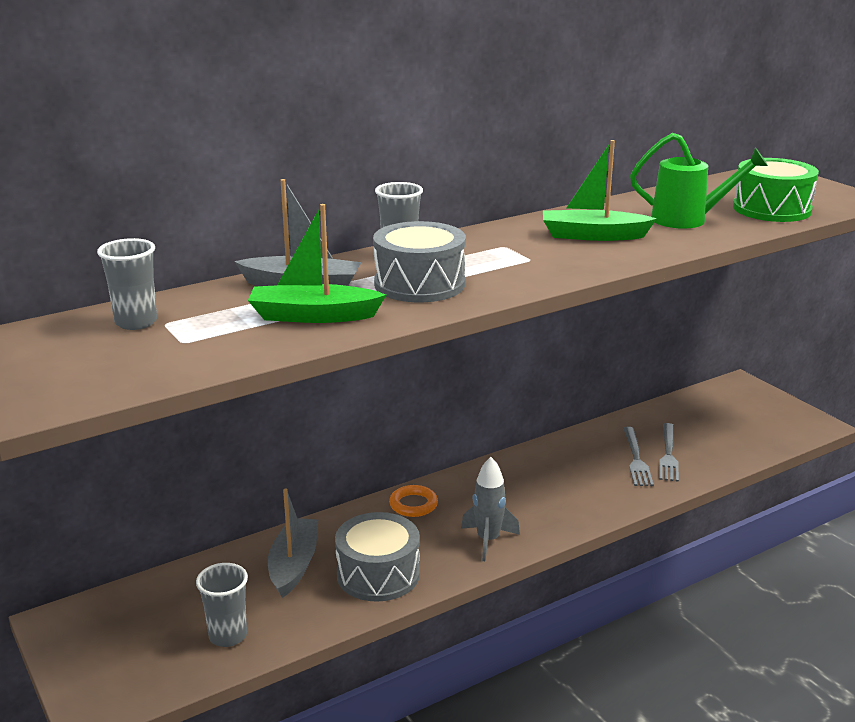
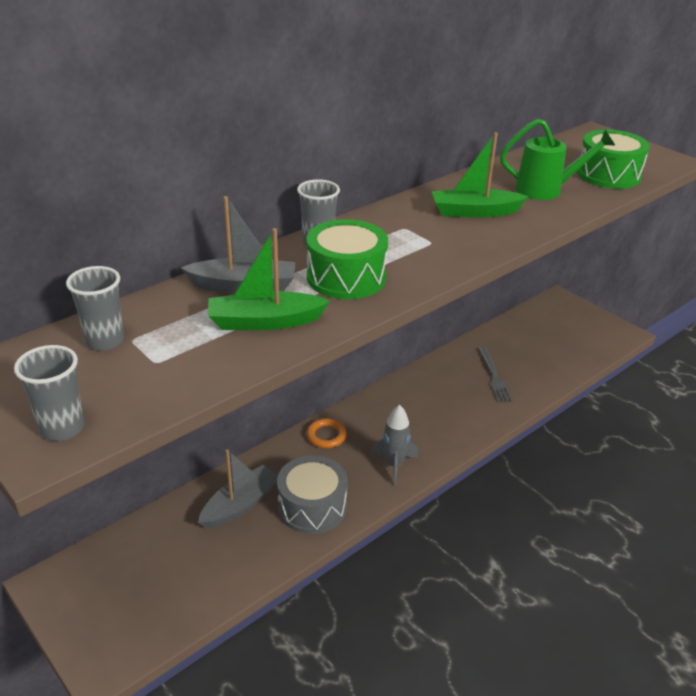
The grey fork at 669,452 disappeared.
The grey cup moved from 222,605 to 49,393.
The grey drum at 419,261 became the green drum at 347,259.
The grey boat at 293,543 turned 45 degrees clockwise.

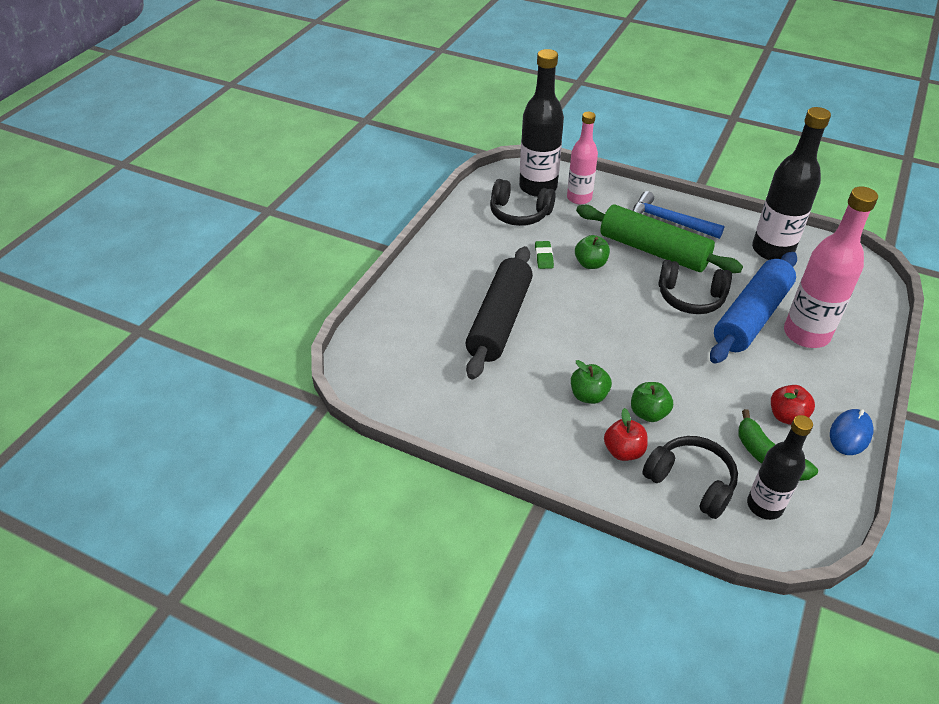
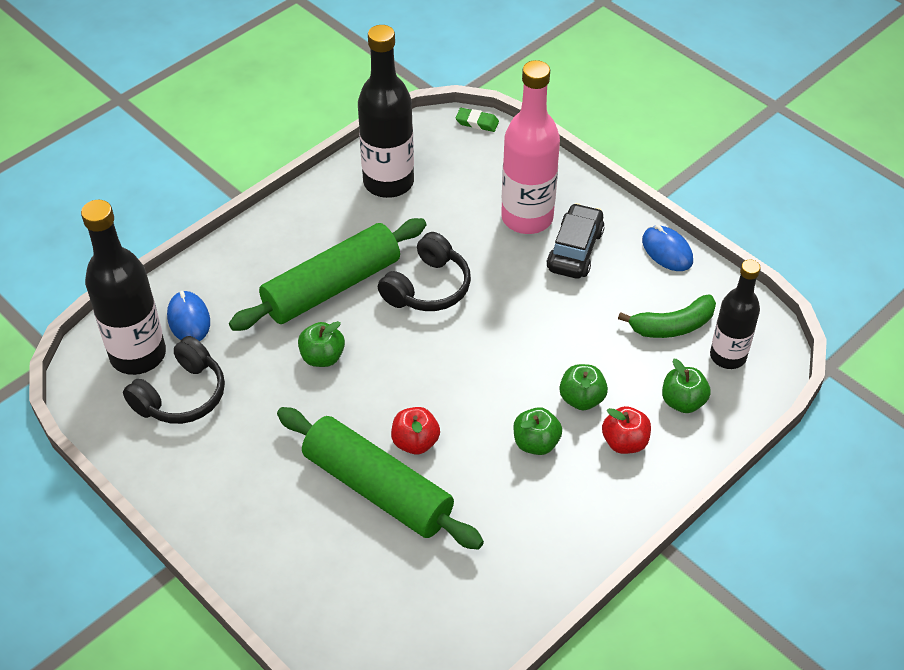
The blue hammer at 679,215 disappeared.
The blue rolling pin at 753,308 disappeared.
The black car at 576,241 appeared.
The green eraser moved from 544,255 to 477,120.
The red apple moved from 793,405 to 415,430.
The pink bottle at 582,158 was replaced by the blue mouse at 188,316.
The black headphones at 690,477 was replaced by the green apple at 686,386.
The black rolling pin at 499,312 became the green rolling pin at 380,478.

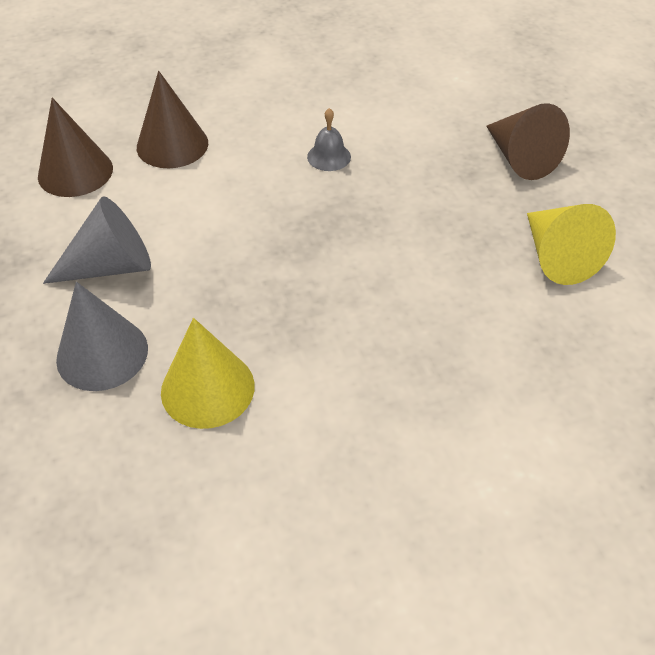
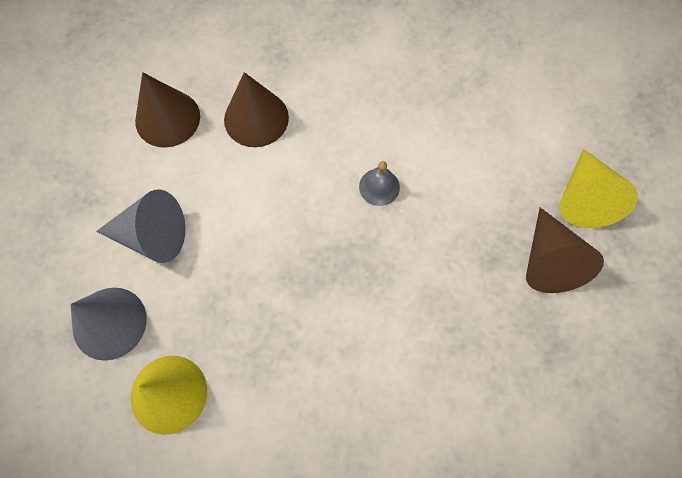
The yellow cone moved from 571,244 to 598,188.

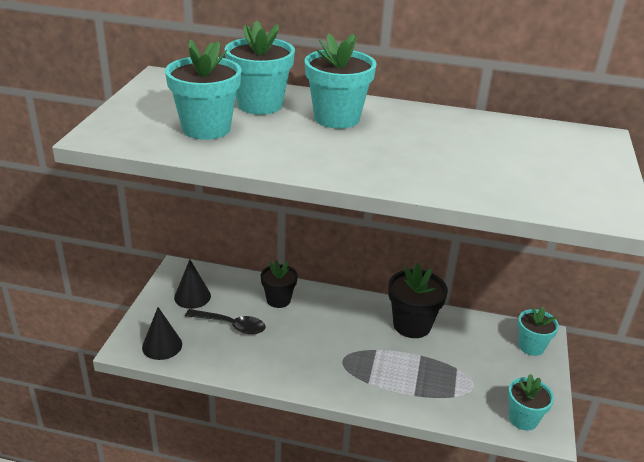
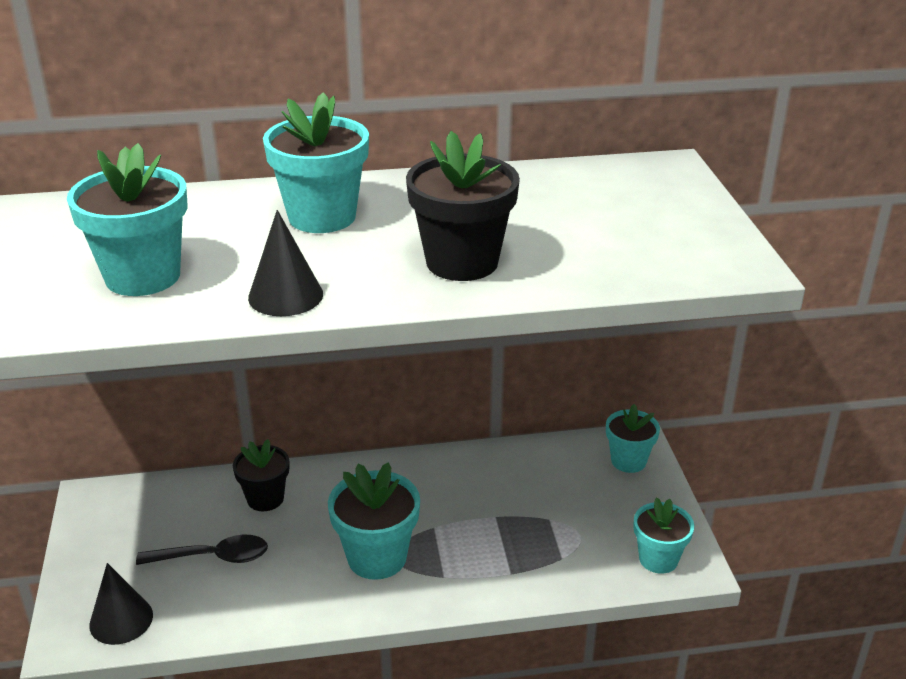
The black cone moved from 192,284 to 285,263.
The turquoise flower pot moved from 259,68 to 374,521.
The black flower pot moved from 418,300 to 463,206.

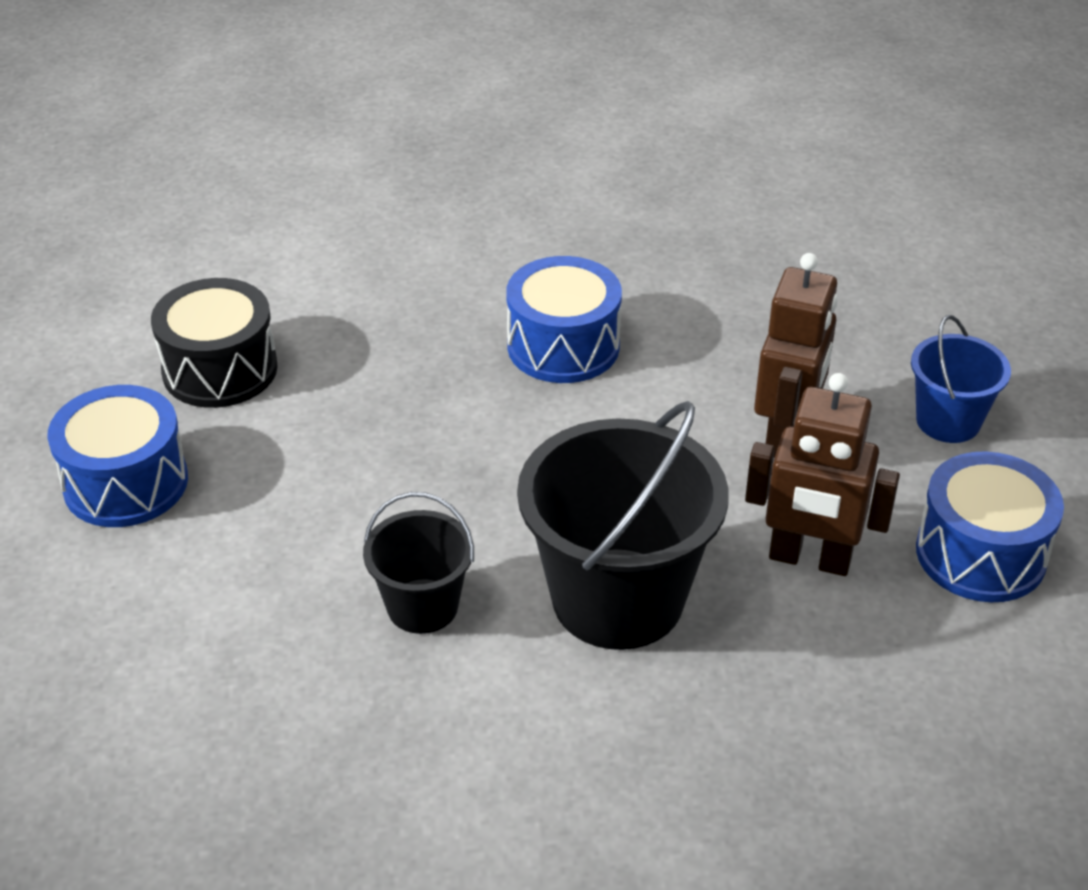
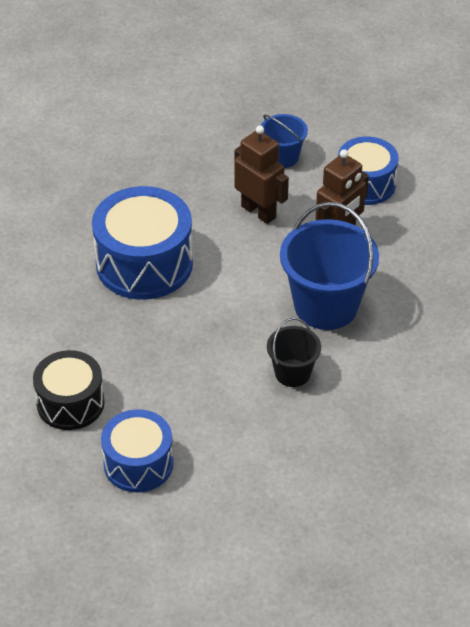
The black bucket at 623,525 became the blue bucket at 329,266.
The blue drum at 564,319 changed to 1.56 times the size.

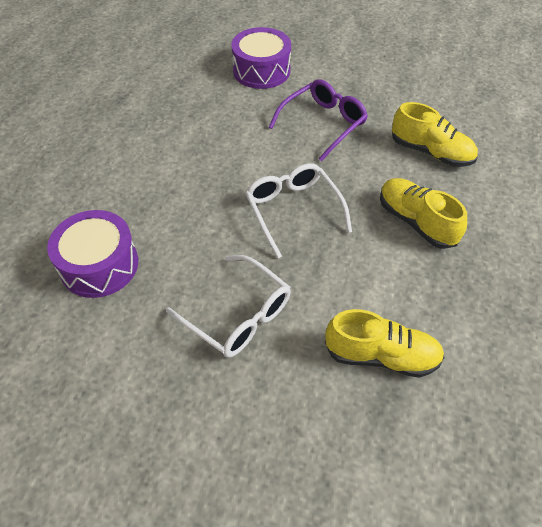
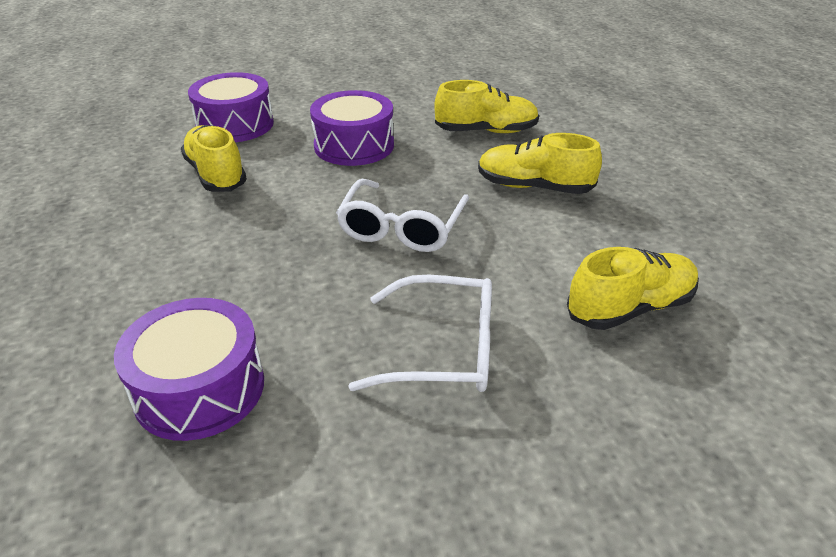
The yellow shoe at 214,158 appeared.
The purple glasses at 318,120 was replaced by the purple drum at 352,128.
The white glasses at 298,211 turned 105 degrees counterclockwise.

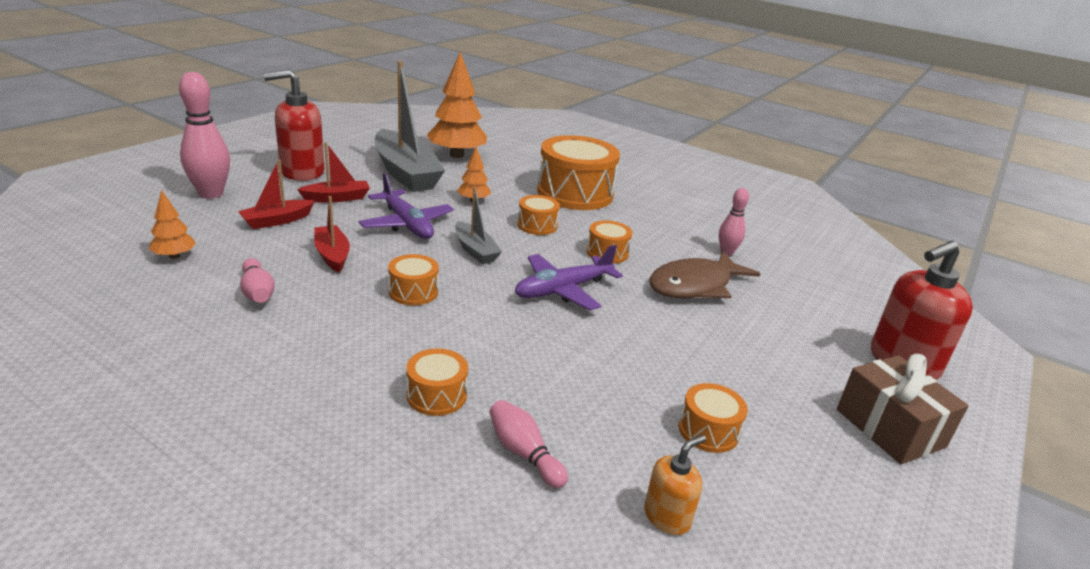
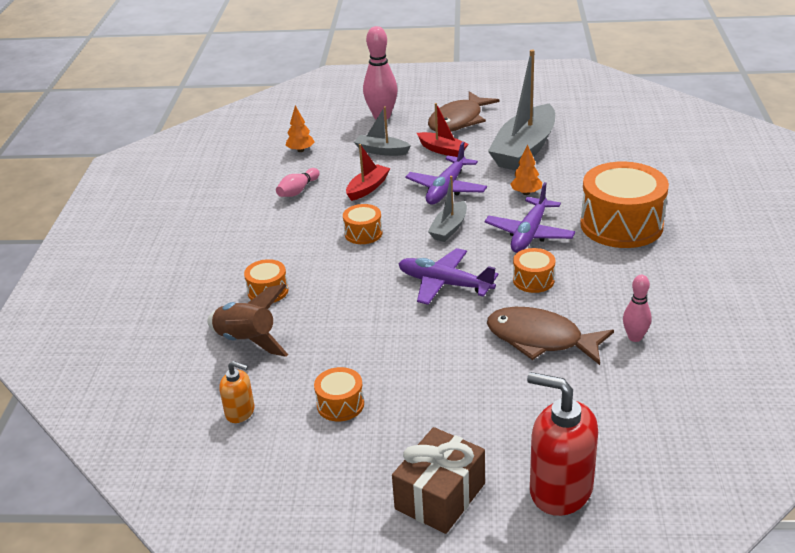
The orange tree at 457,104 disappeared.
The red soap dispenser at 294,125 was replaced by the brown fish at 464,111.
The pink bowling pin at 528,444 was replaced by the brown rocket at 247,320.
The orange drum at 538,215 was replaced by the purple plane at 530,217.
The red boat at 276,194 became the grey boat at 382,131.

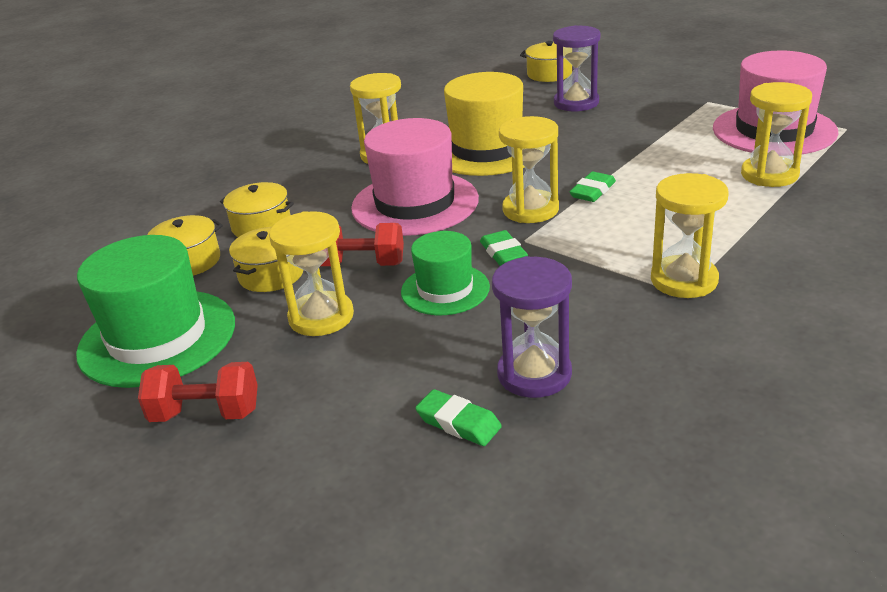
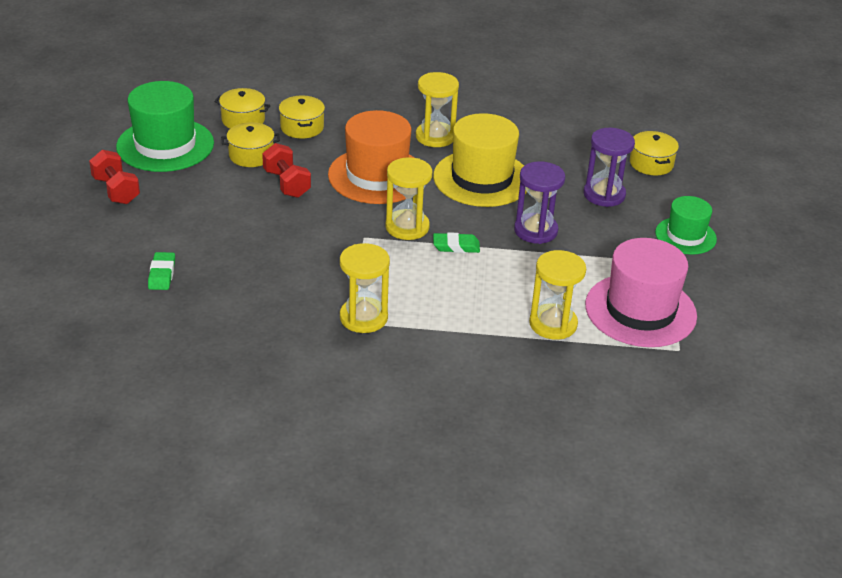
The yellow hourglass at 311,273 disappeared.
The green eraser at 504,248 disappeared.
The green hat moved from 445,273 to 686,225.
The purple hourglass moved from 532,327 to 539,202.
The pink hat at 415,177 became the orange hat at 371,157.

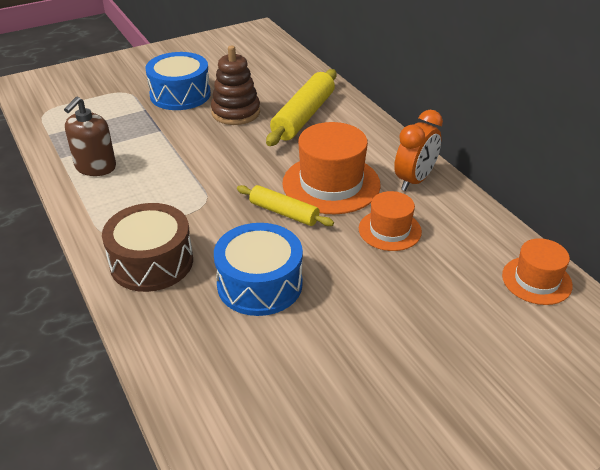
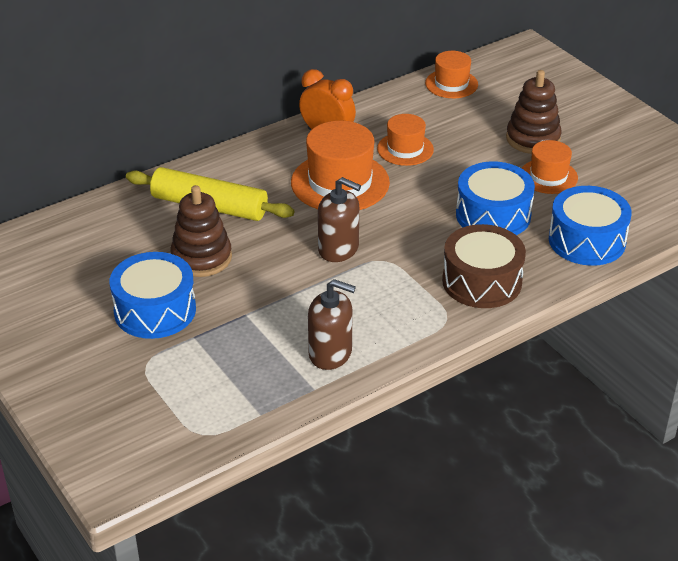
The yellow rolling pin at 285,205 disappeared.
The brown soap dispenser at 339,219 appeared.
The brown stacking toy at 534,112 appeared.
The orange hat at 549,167 appeared.
The blue drum at 590,226 appeared.

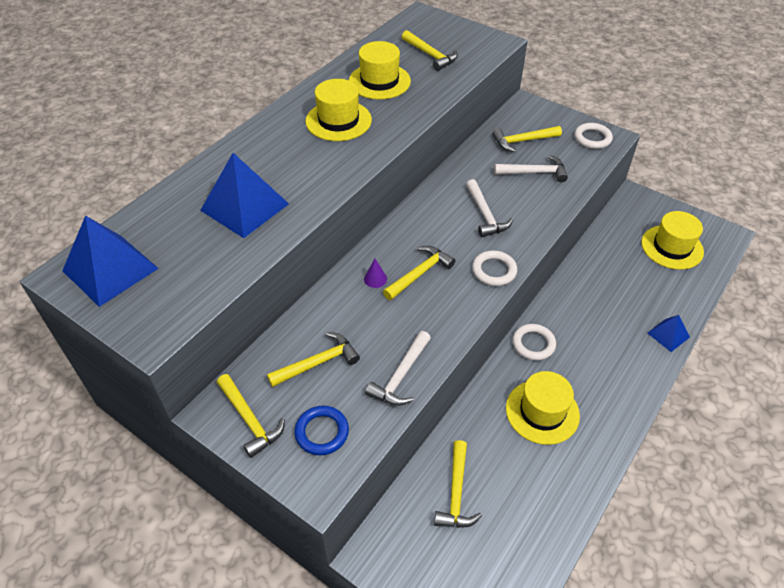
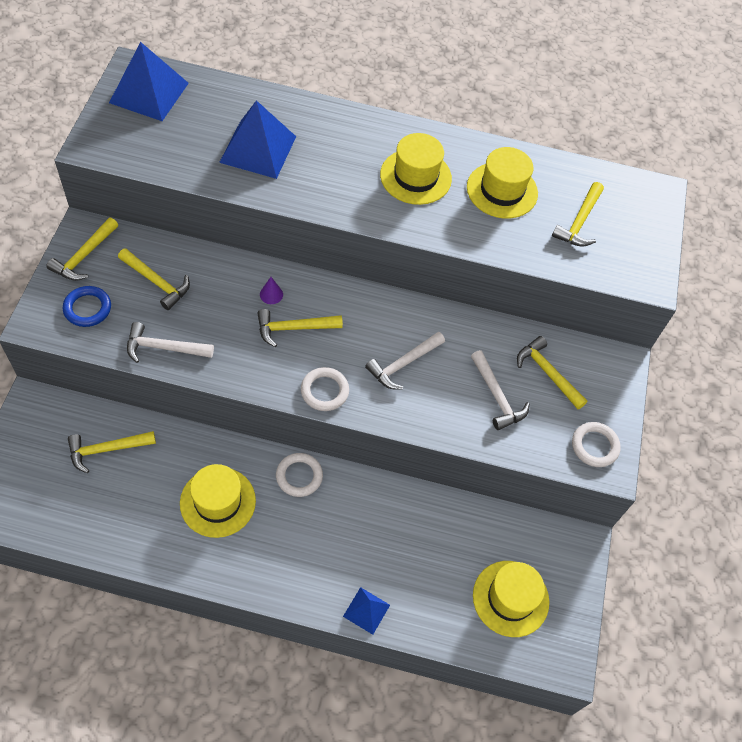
The yellow hammer at 419,273 turned 150 degrees clockwise.

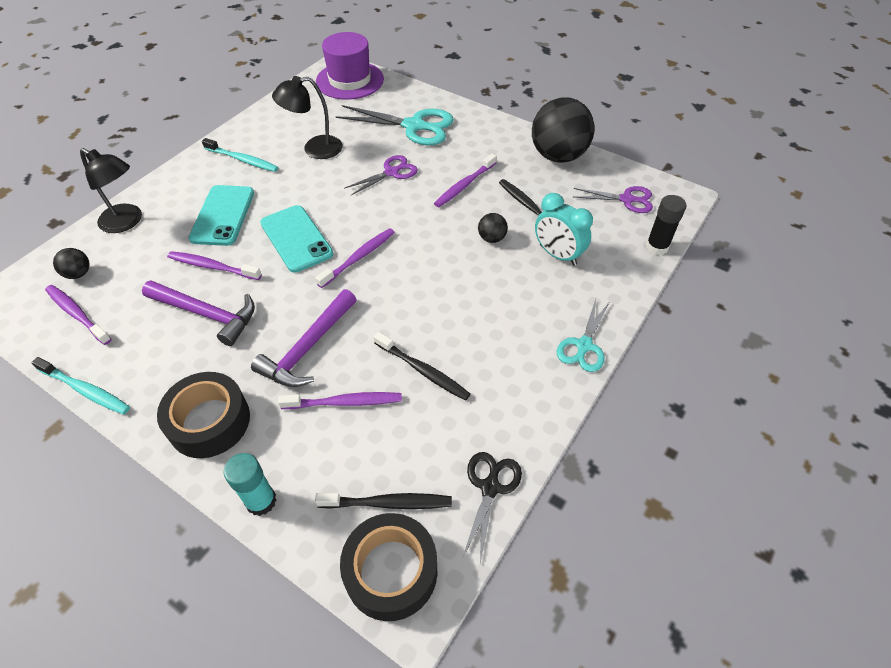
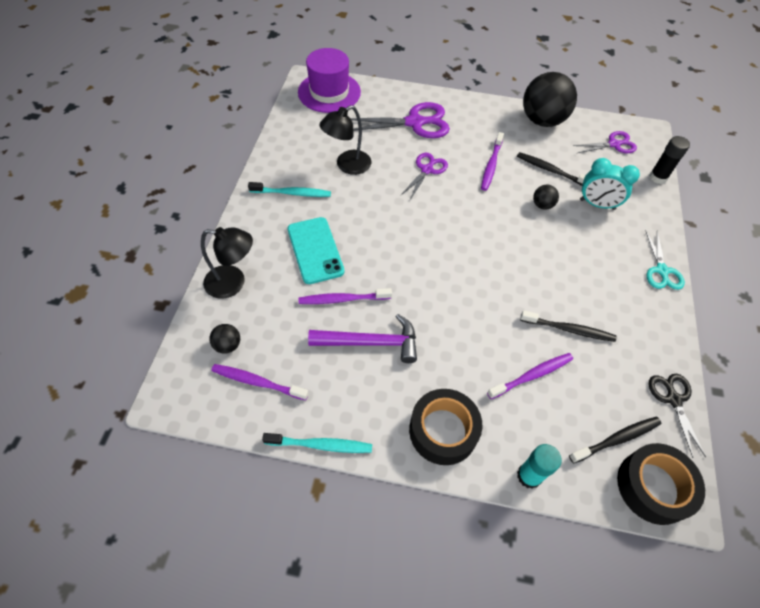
The purple hammer at 304,338 disappeared.
The turquoise phone at 297,239 disappeared.
The purple toothbrush at 355,258 disappeared.
The turquoise scissors at 394,125 became the purple scissors at 400,120.

